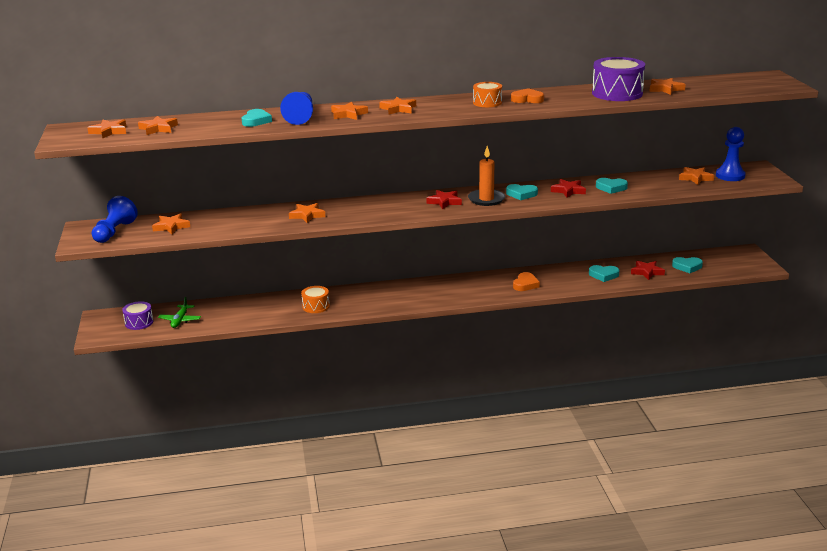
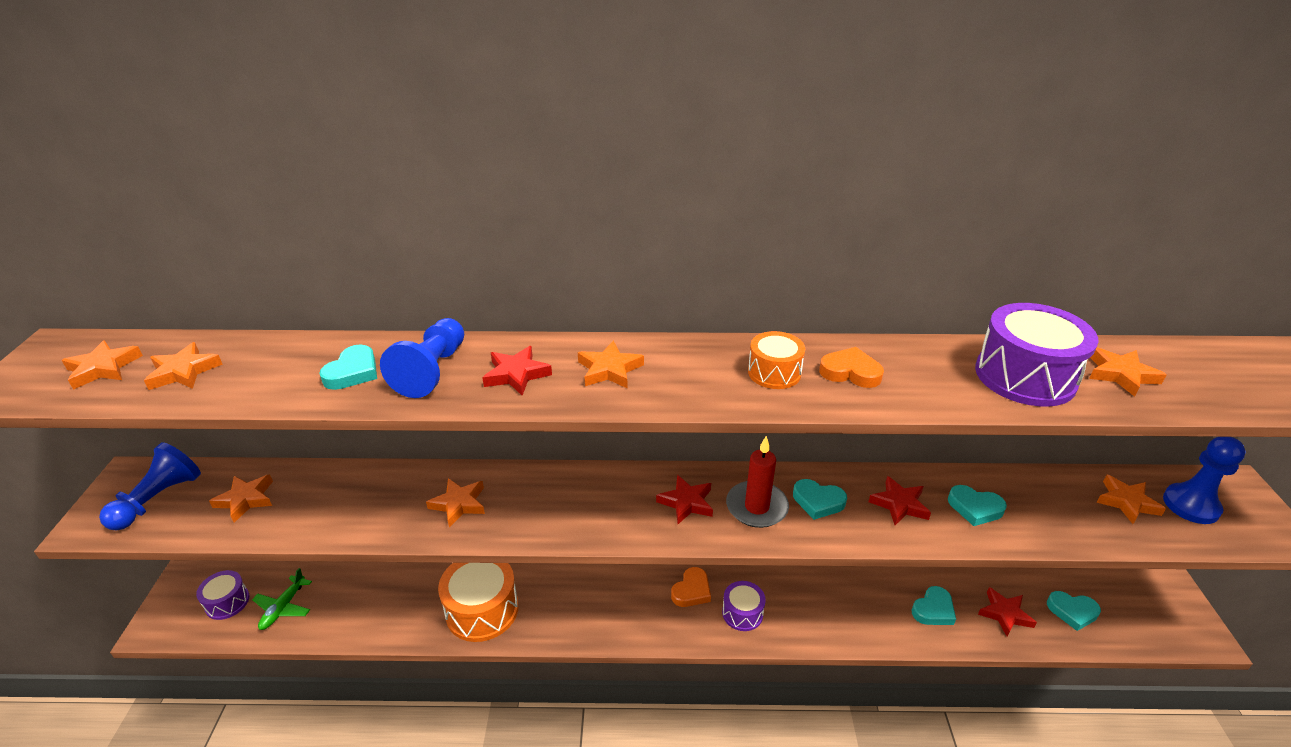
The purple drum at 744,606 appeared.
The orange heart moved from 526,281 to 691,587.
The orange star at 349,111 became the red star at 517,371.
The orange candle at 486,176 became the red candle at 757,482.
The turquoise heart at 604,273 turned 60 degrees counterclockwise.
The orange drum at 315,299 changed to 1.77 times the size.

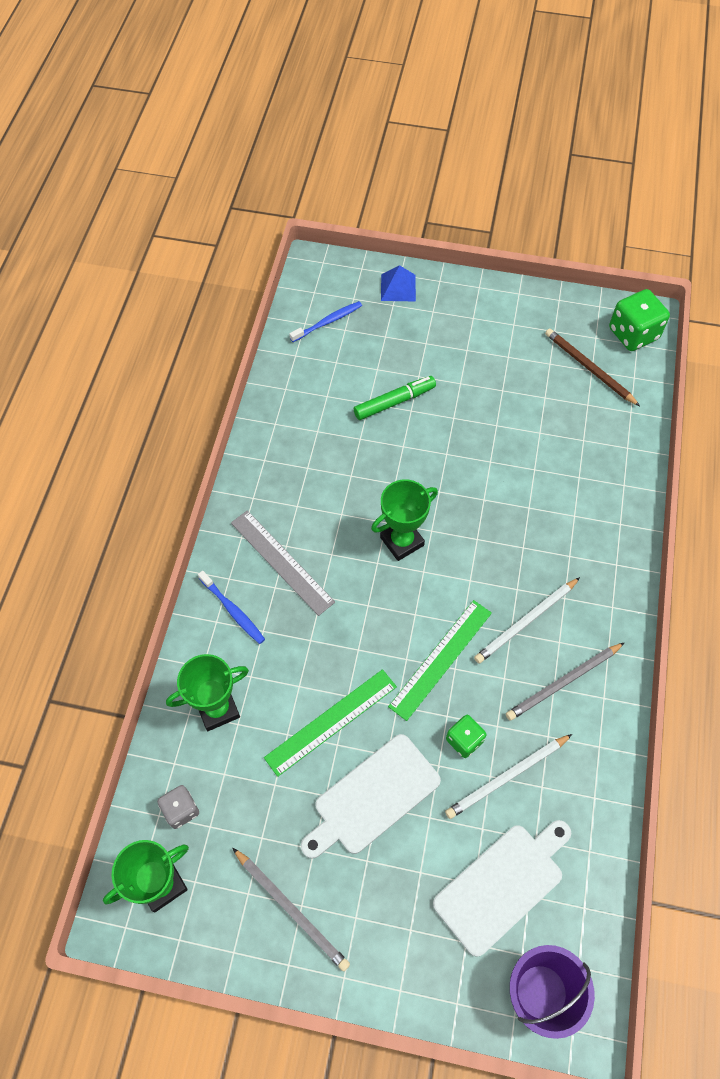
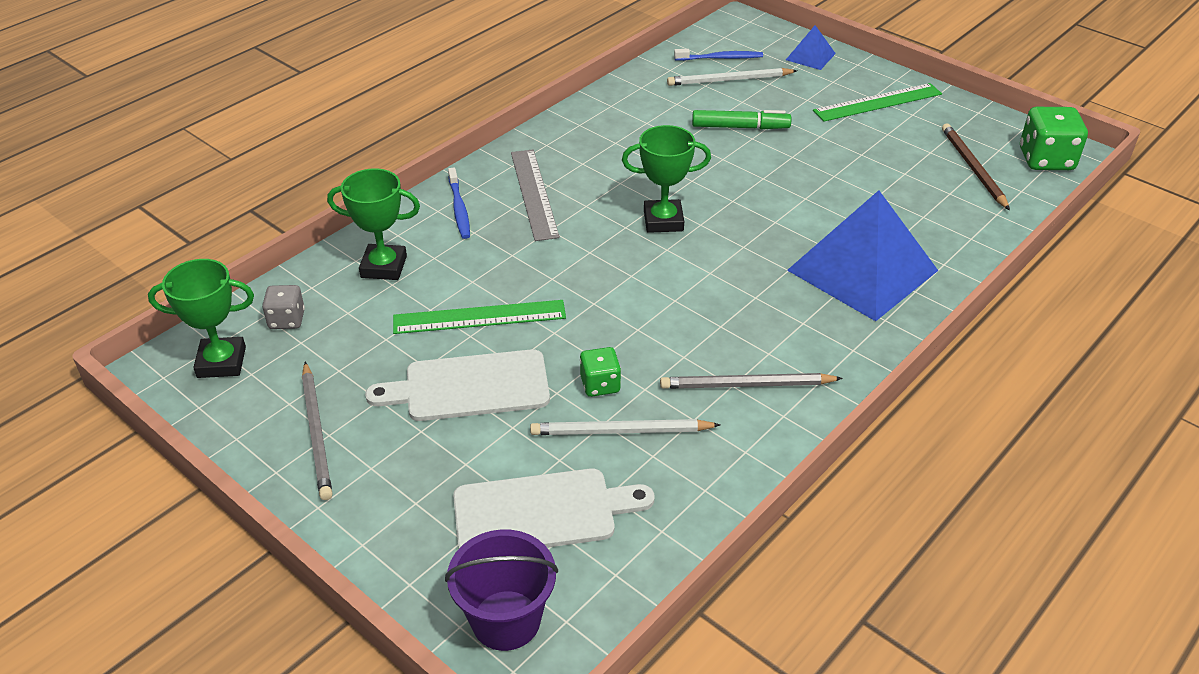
The blue pyramid at 862,255 appeared.
The green ruler moved from 440,660 to 877,102.
The white pencil moved from 527,620 to 732,77.

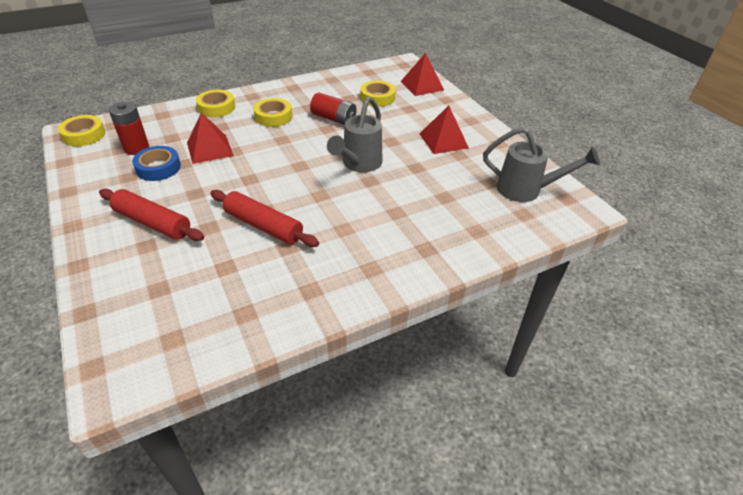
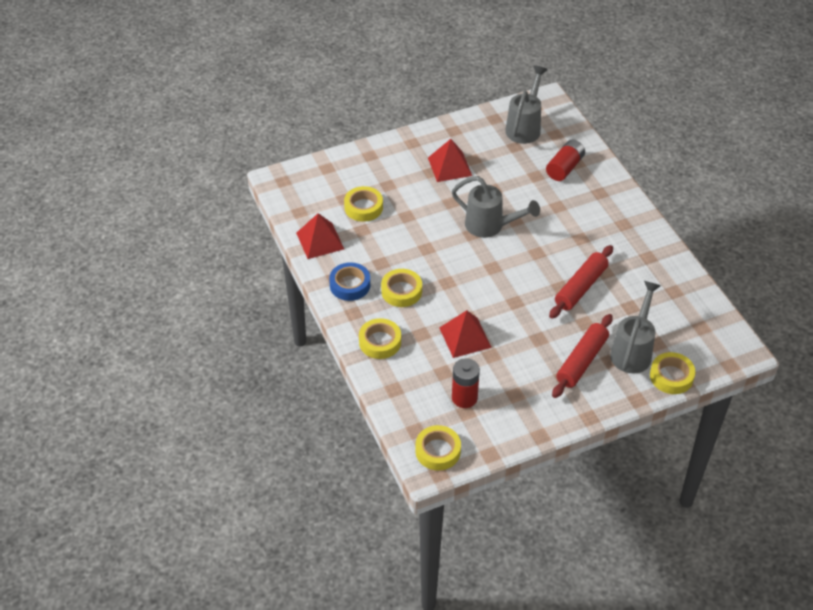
The grey watering can at 635,327 appeared.
The yellow tape at 673,373 appeared.
The blue tape moved from 156,163 to 349,281.
The red battery moved from 333,109 to 565,160.
The red pyramid moved from 422,74 to 320,236.

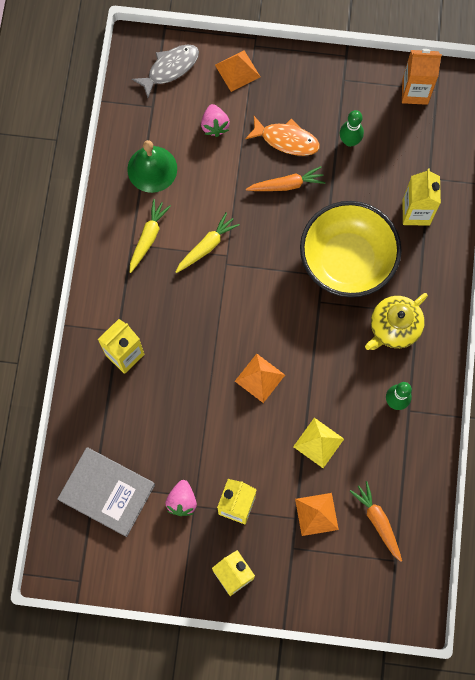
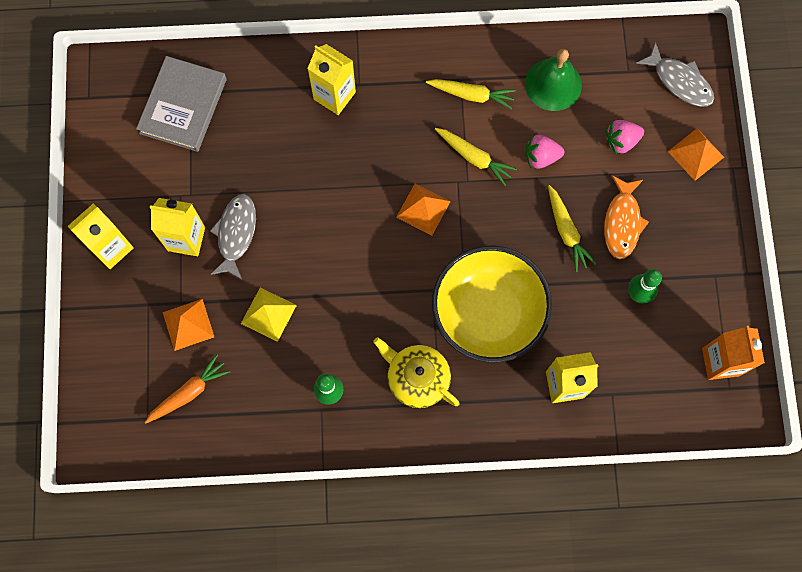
The grey fish at 233,236 appeared.
The pink strawberry moved from 181,498 to 544,152.
The orange pyramid moved from 260,378 to 423,209.
The orange carrot at 285,178 became the yellow carrot at 572,228.

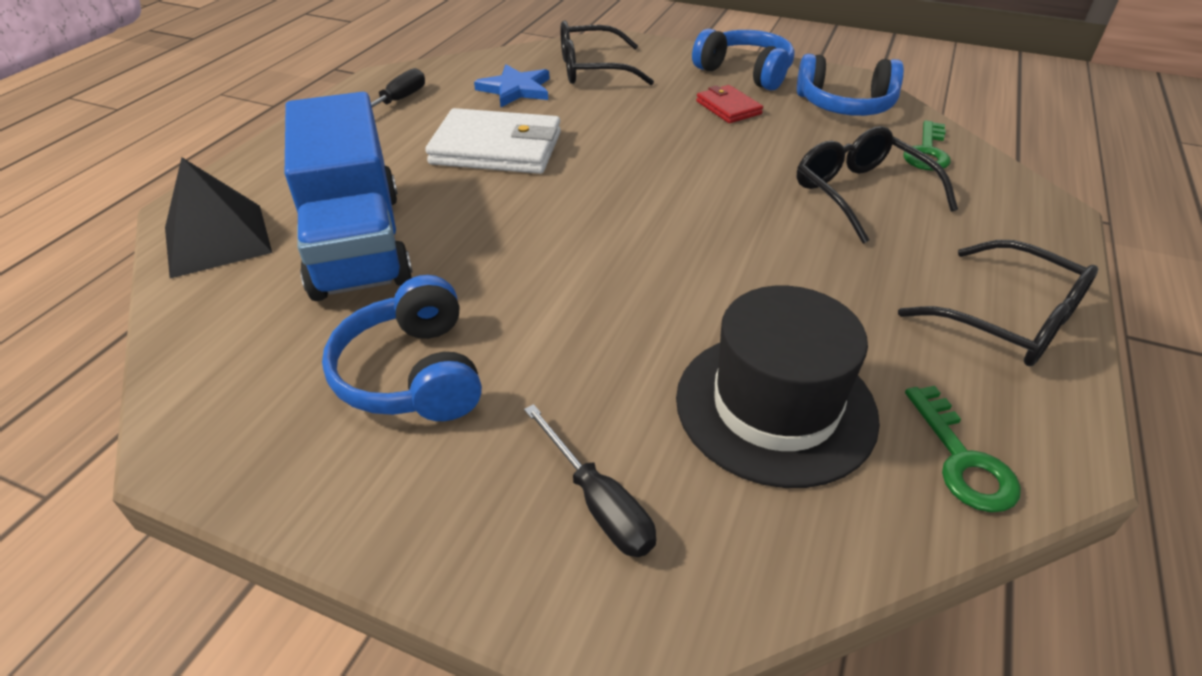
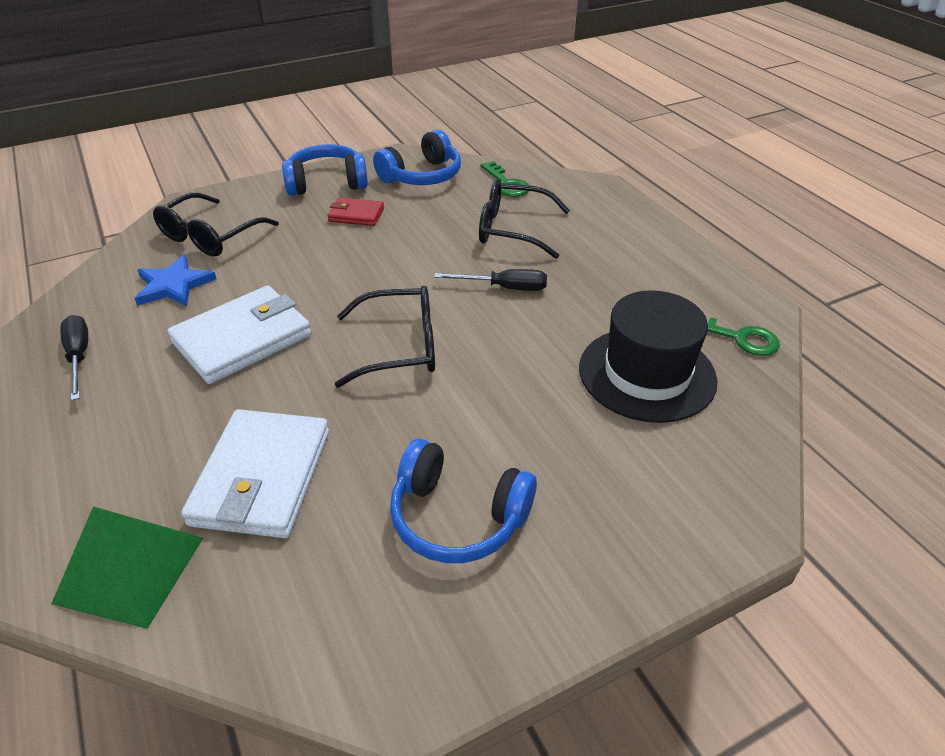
The black screwdriver moved from 590,480 to 490,280.
The black glasses moved from 998,303 to 385,337.
The blue truck at 349,196 was replaced by the white wallet at 255,473.
The black pyramid at 218,218 became the green pyramid at 127,568.

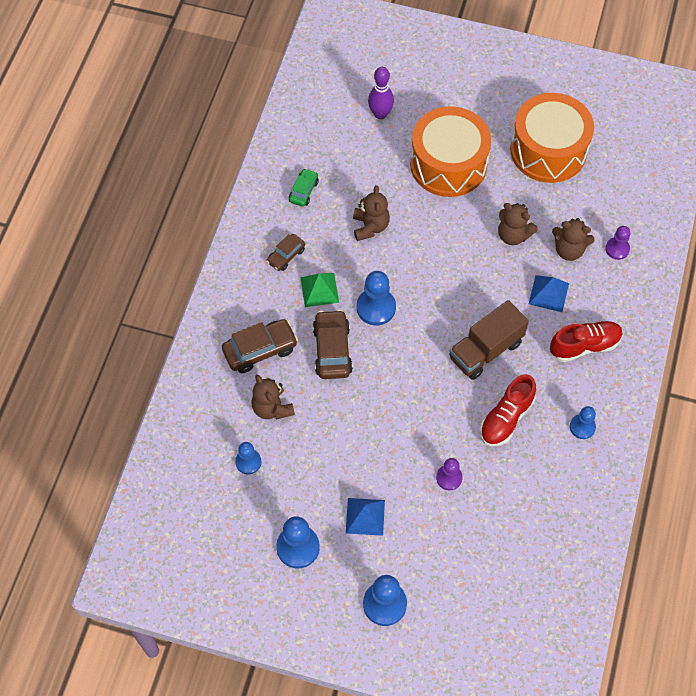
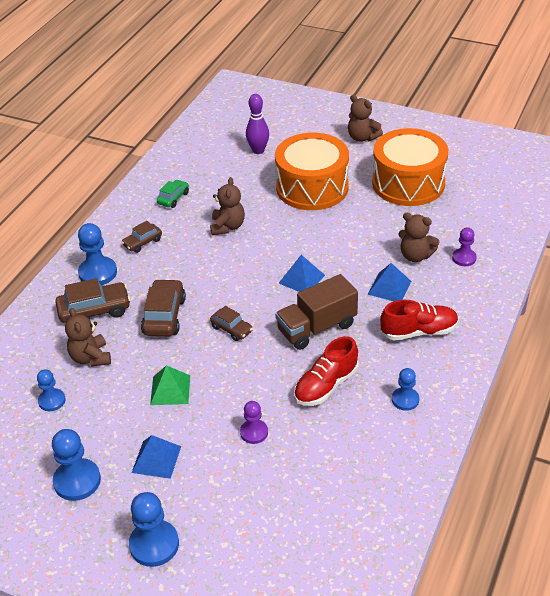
The brown car at 231,323 appeared.
The blue pyramid at 302,273 appeared.
The green pyramid moved from 319,290 to 170,385.
The blue pawn moved from 376,298 to 97,254.
The brown teddy bear moved from 518,224 to 365,118.

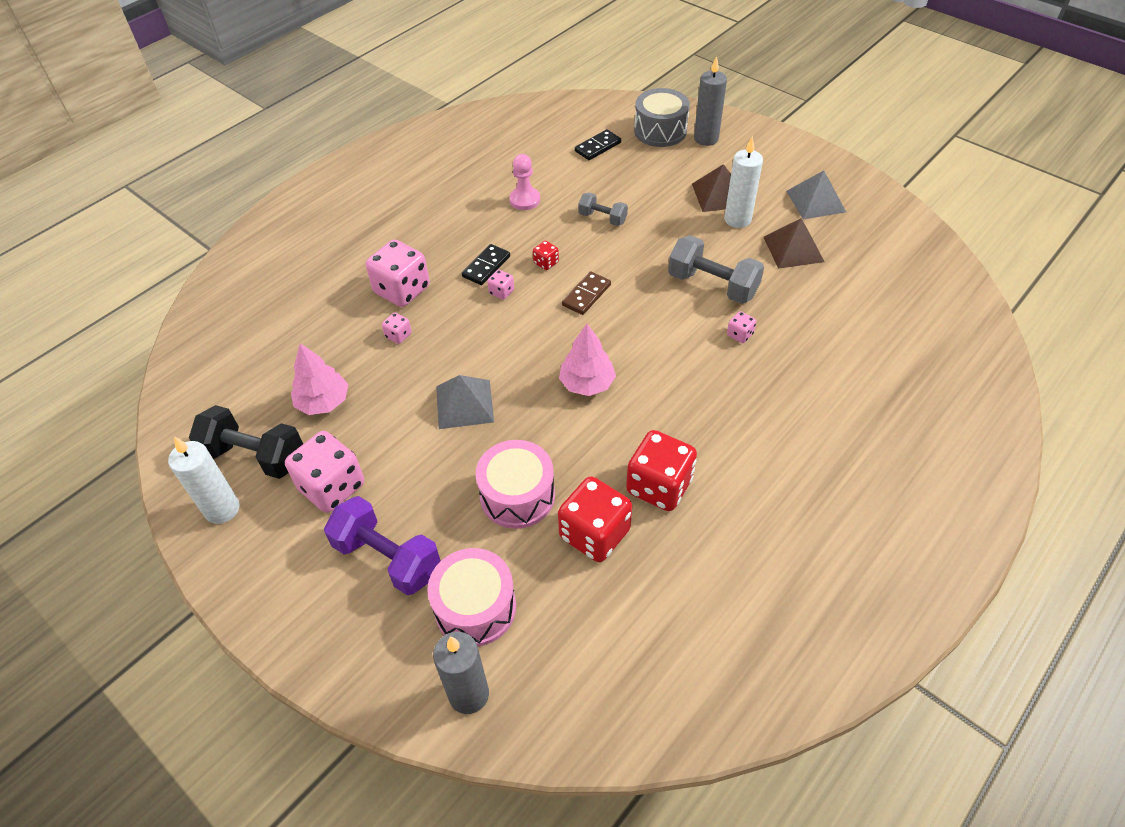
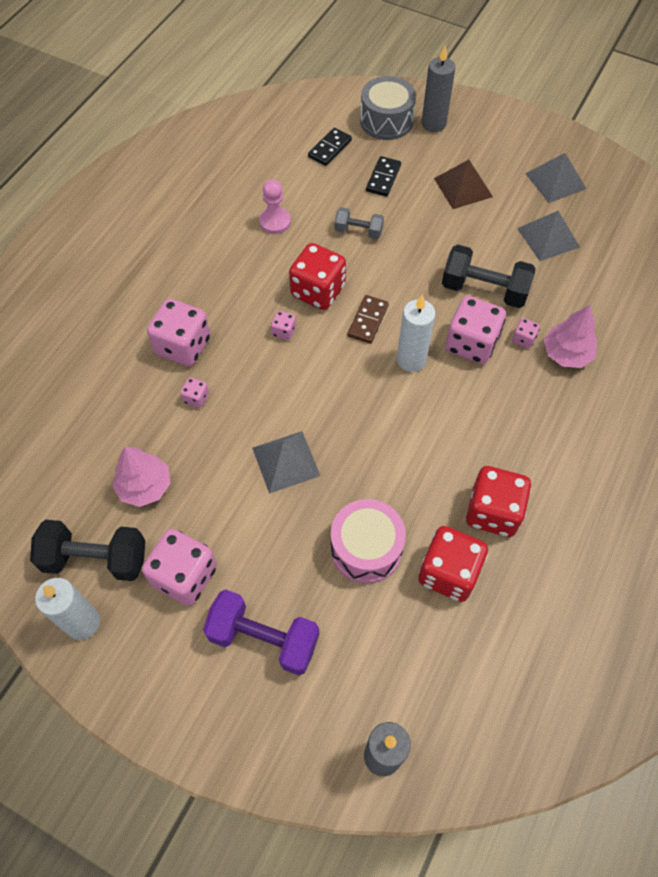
The pink drum at 471,597 disappeared.
The pink dice at 475,330 appeared.
The black domino moved from 486,264 to 383,176.
The pink tree moved from 587,360 to 570,336.
The white candle moved from 743,182 to 416,333.
The grey dumbbell at 716,269 became the black dumbbell at 489,276.
The brown pyramid at 794,243 became the grey pyramid at 548,236.
The red dice at 546,255 changed to 2.21 times the size.

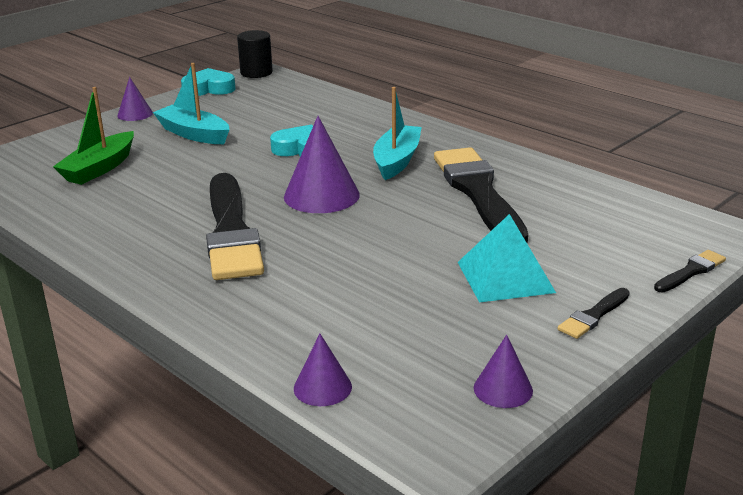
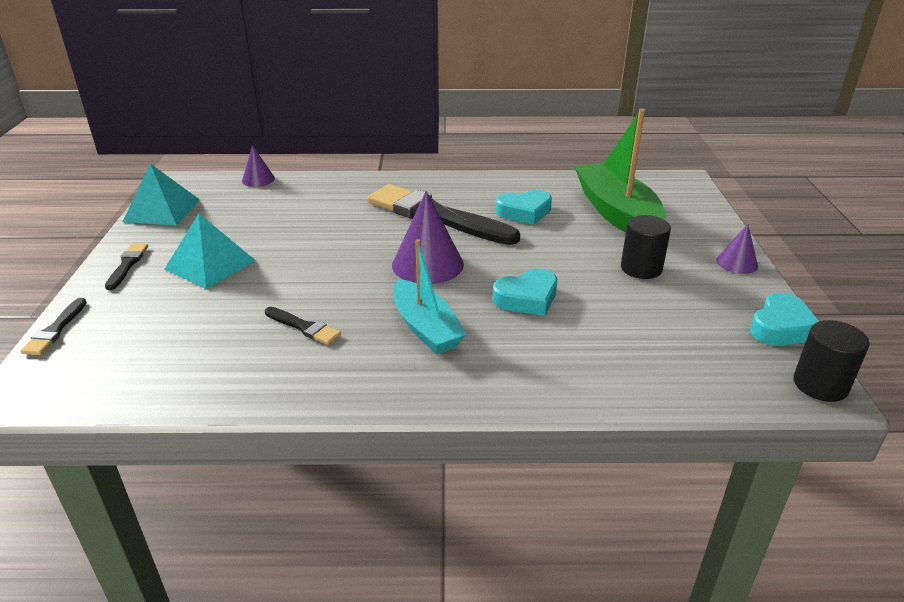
The turquoise heart at 524,207 appeared.
The turquoise boat at 191,103 was replaced by the black cylinder at 646,247.
The purple cone at 503,371 was replaced by the turquoise pyramid at 161,195.
The green boat at 93,136 changed to 1.52 times the size.
The black brush at 481,195 changed to 0.43 times the size.

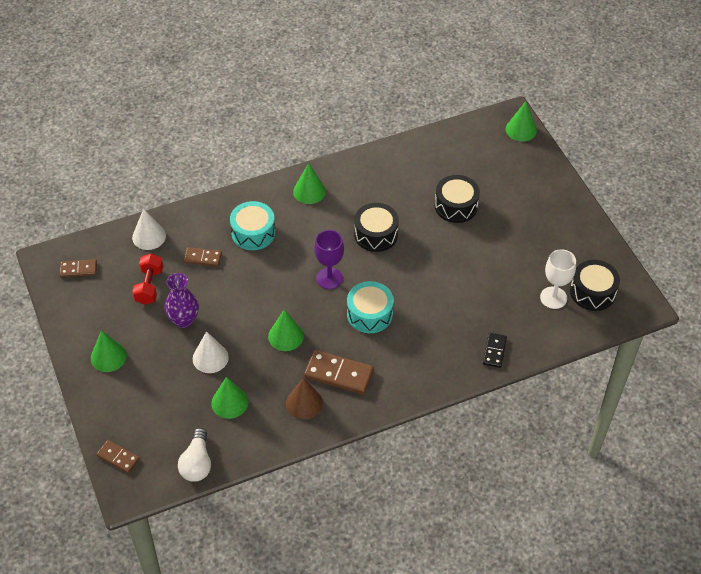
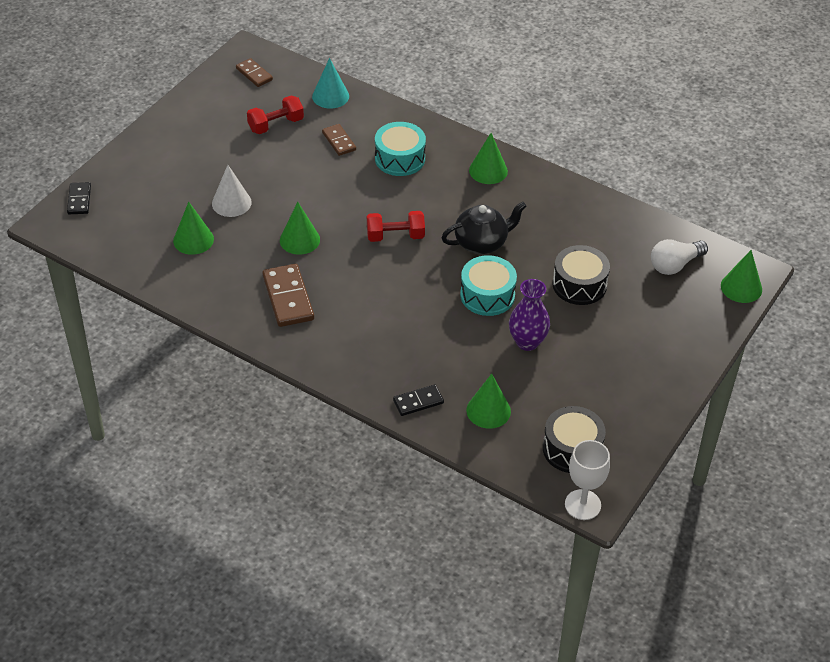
The brown cone at 304,398 disappeared.
The green cone moved from 109,351 to 488,401.
The purple vase moved from 182,300 to 529,315.
The white light bulb moved from 194,455 to 679,257.
The turquoise drum moved from 370,307 to 488,285.
The white goblet moved from 558,279 to 587,480.
The purple goblet at 329,259 was replaced by the red dumbbell at 396,226.
The black drum at 376,227 was replaced by the black teapot at 483,227.
The brown domino at 118,457 became the black domino at 79,198.
The white cone at 149,229 became the turquoise cone at 330,83.

